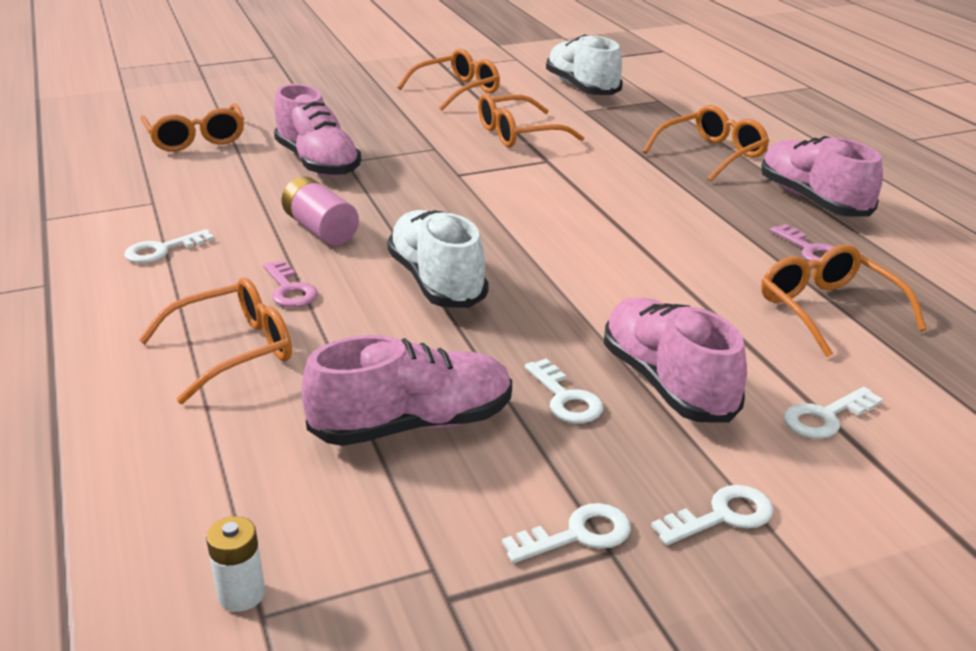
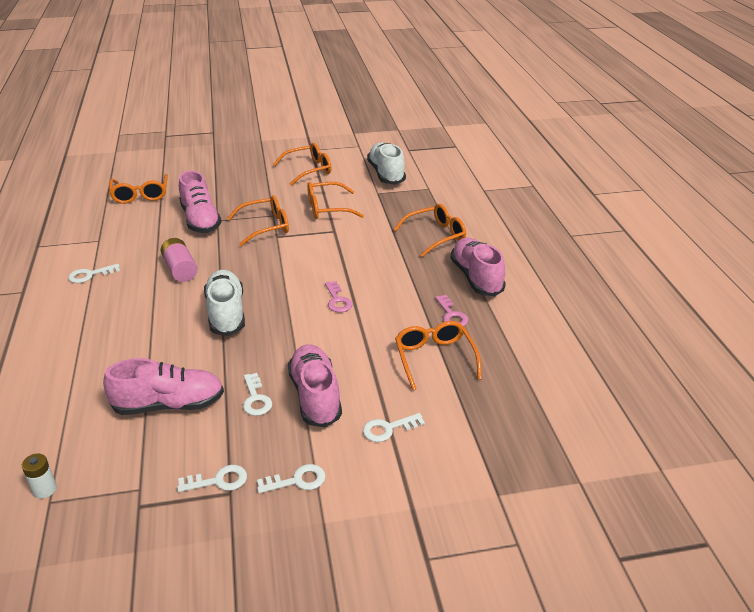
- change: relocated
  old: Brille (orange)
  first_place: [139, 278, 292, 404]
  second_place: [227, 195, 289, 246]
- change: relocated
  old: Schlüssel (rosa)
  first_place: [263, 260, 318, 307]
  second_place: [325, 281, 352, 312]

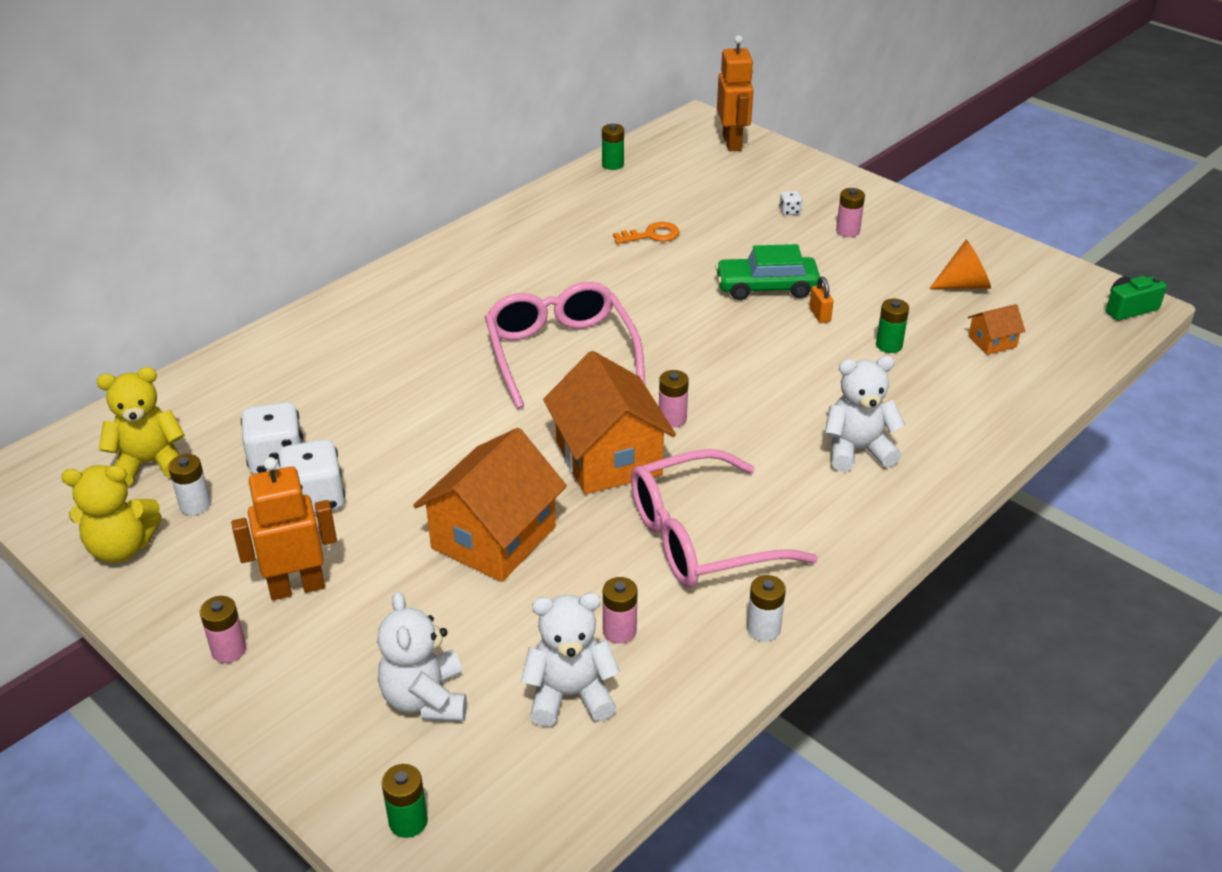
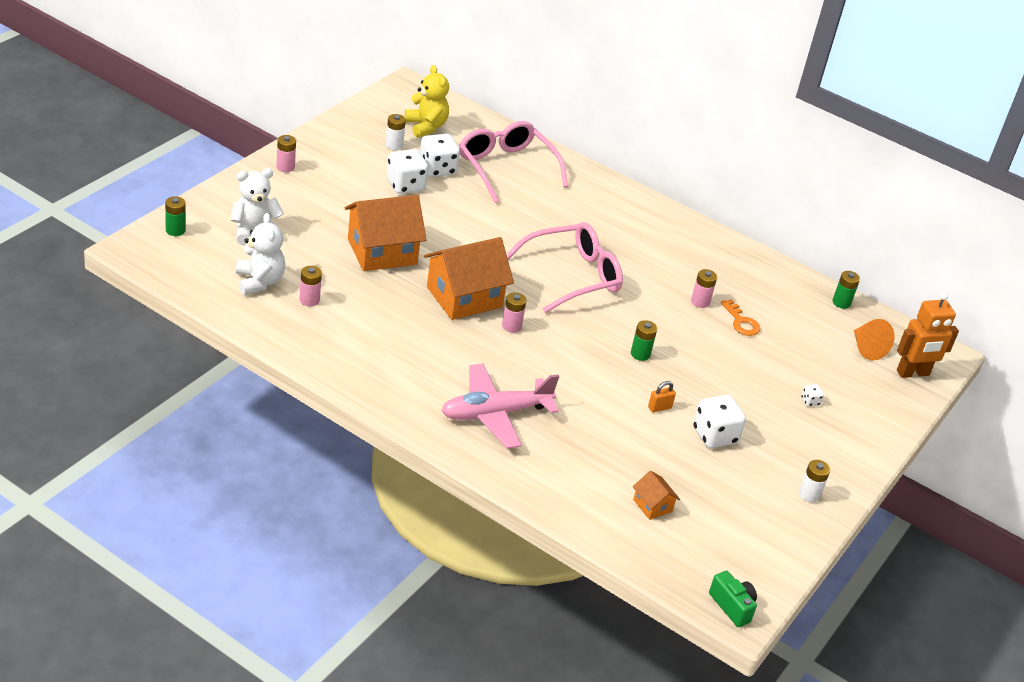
- change: missing
  old: Teddybär (gelb)
  first_place: [61, 465, 162, 563]
- change: missing
  old: Roboter (orange)
  first_place: [231, 457, 337, 600]
- change: missing
  old: Auto (grün)
  first_place: [715, 244, 820, 300]
- change: appeared
  new: Spielwürfel (weiß)
  second_place: [693, 395, 746, 448]
- change: relocated
  old: Brille (rosa)
  first_place: [631, 449, 818, 588]
  second_place: [459, 121, 568, 203]
- change: relocated
  old: Batterie (weiß)
  first_place: [747, 575, 786, 642]
  second_place: [799, 460, 830, 503]
- change: relocated
  old: Batterie (rosa)
  first_place: [836, 188, 865, 237]
  second_place: [691, 269, 717, 308]
- change: relocated
  old: Batterie (grün)
  first_place: [876, 299, 909, 353]
  second_place: [631, 320, 657, 361]
- change: relocated
  old: Kegel (orange)
  first_place: [929, 240, 991, 289]
  second_place: [854, 319, 895, 361]
- change: exchanged
  old: Teddybär (weiß)
  new: Flugzeug (rosa)
  first_place: [825, 356, 905, 472]
  second_place: [441, 364, 559, 449]
- change: spun
  old: Haus (orange)
  first_place: [413, 428, 567, 582]
  second_place: [345, 195, 427, 271]
  degrees: -45

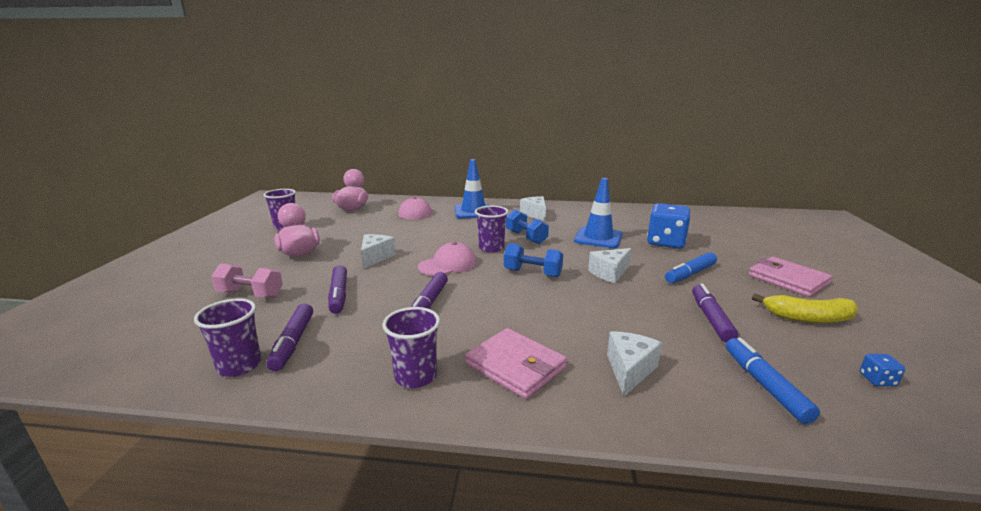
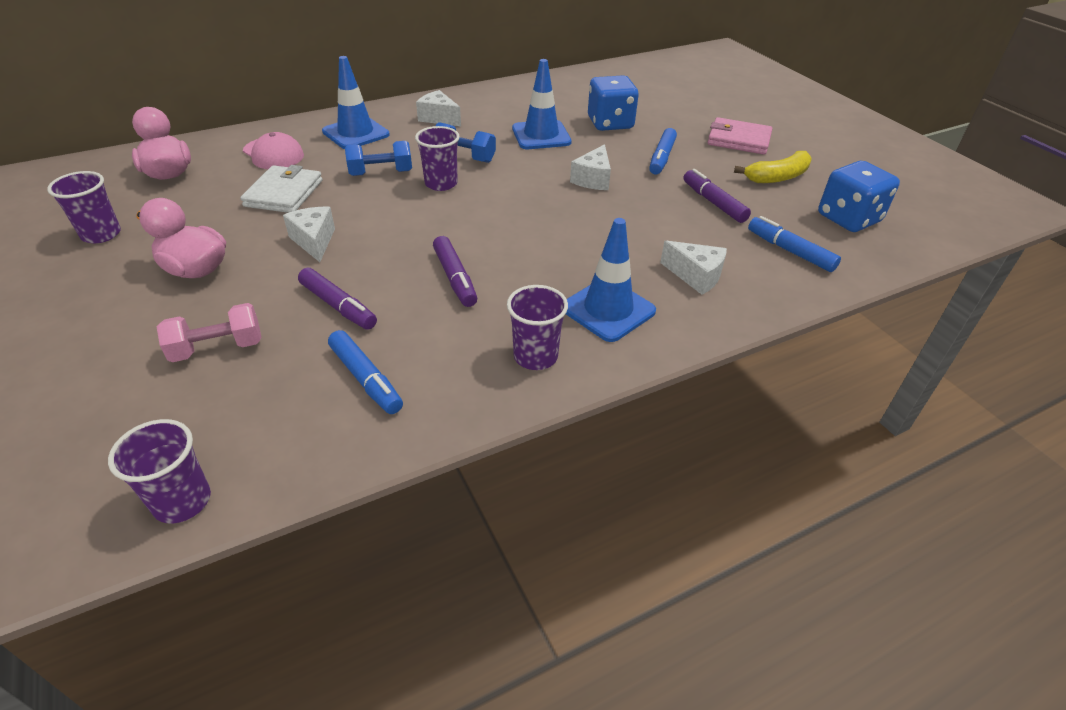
- change: missing
  old: Kappe (rosa)
  first_place: [418, 242, 477, 276]
- change: appeared
  new: Geldbörse (weiß)
  second_place: [240, 165, 322, 213]
- change: relocated
  old: Becher (lila)
  first_place: [194, 298, 261, 377]
  second_place: [108, 419, 211, 523]
- change: relocated
  old: Hantel (blau)
  first_place: [504, 243, 563, 277]
  second_place: [345, 141, 412, 176]
- change: exchanged
  old: Geldbörse (rosa)
  new: Leitkegel (blau)
  first_place: [465, 328, 567, 399]
  second_place: [566, 218, 656, 342]
- change: colour
  old: Filzstift (lila)
  new: Filzstift (blau)
  first_place: [266, 304, 313, 371]
  second_place: [328, 330, 403, 414]
- change: spun
  old: Käse (weiß)
  first_place: [607, 331, 662, 396]
  second_place: [660, 240, 727, 295]
  degrees: 135
- change: size
  old: Spielwürfel (blau)
  first_place: [860, 354, 905, 386]
  second_place: [818, 161, 900, 232]
  factor: 2.49

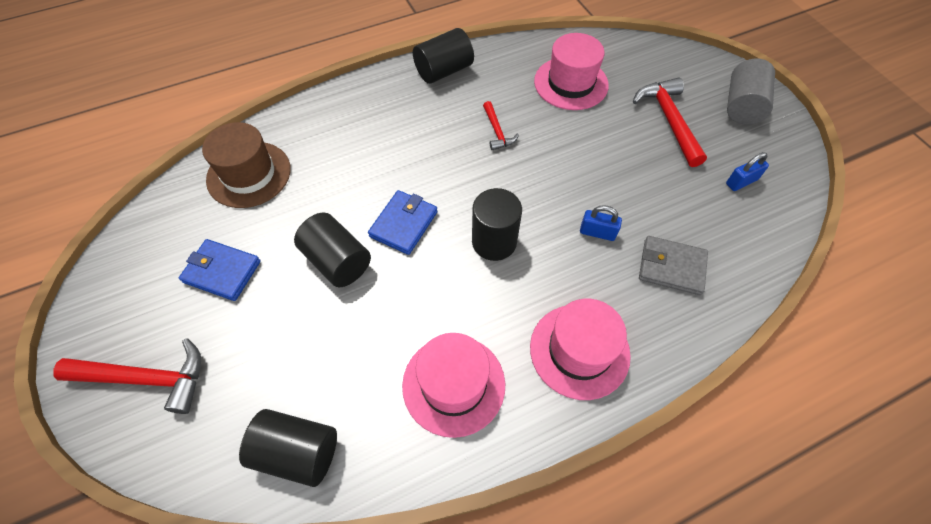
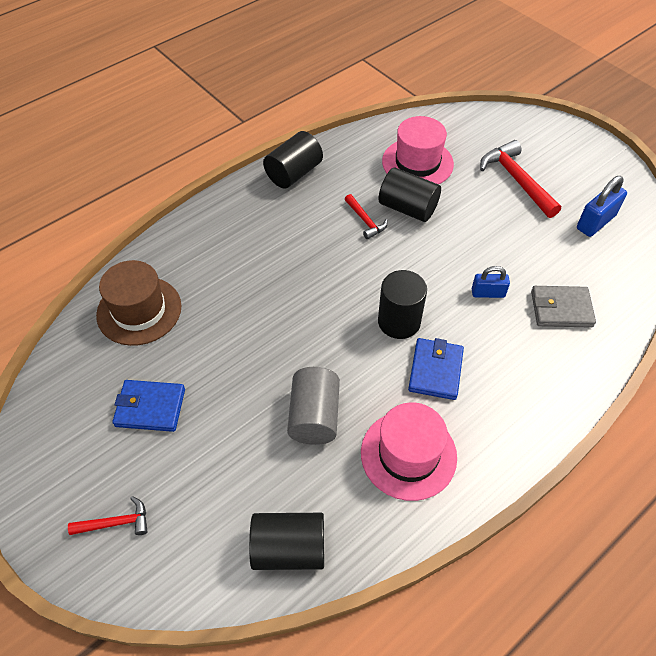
- change: missing
  old: Hut (rosa)
  first_place: [530, 299, 631, 400]
- change: relocated
  old: Vollzylinder (schwarz)
  first_place: [294, 213, 371, 287]
  second_place: [378, 168, 441, 222]
- change: relocated
  old: Geldbörse (blau)
  first_place: [368, 190, 437, 255]
  second_place: [408, 338, 464, 400]
- change: relocated
  old: Vollzylinder (grau)
  first_place: [727, 59, 775, 125]
  second_place: [287, 367, 340, 445]
- change: size
  old: Hammer (rot)
  first_place: [53, 338, 201, 414]
  second_place: [68, 496, 147, 535]
  factor: 0.55
- change: size
  old: Vorhängeschloss (blau)
  first_place: [726, 152, 769, 191]
  second_place: [577, 176, 627, 237]
  factor: 1.54

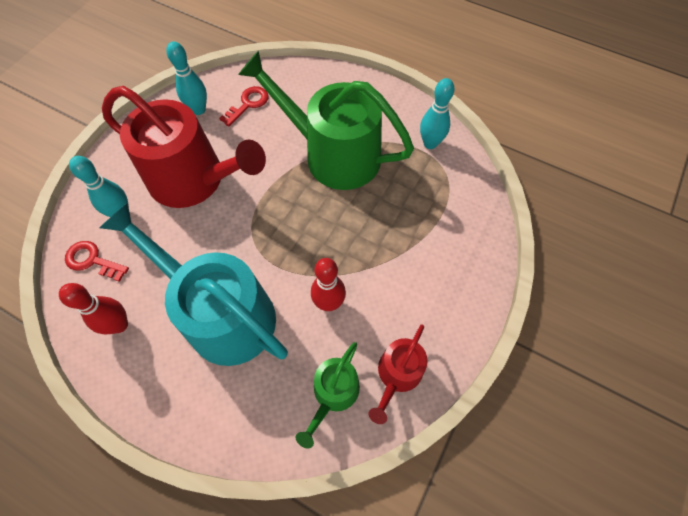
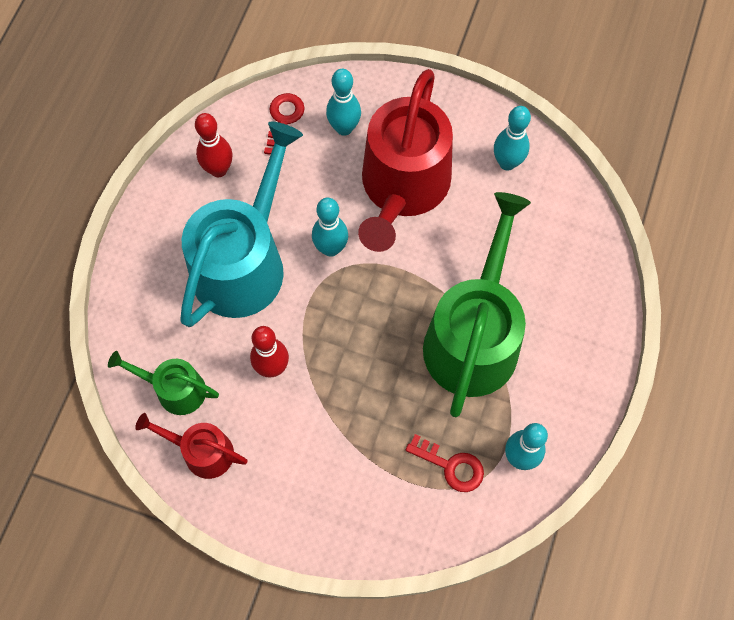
- change: appeared
  new: Bowlingkegel (türkis)
  second_place: [312, 198, 348, 257]
- change: relocated
  old: Schlüssel (rot)
  first_place: [219, 86, 269, 126]
  second_place: [405, 434, 484, 492]

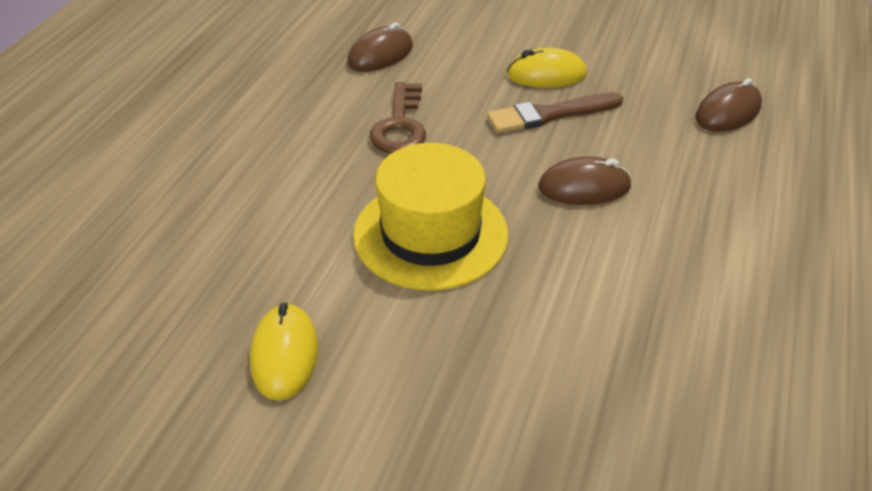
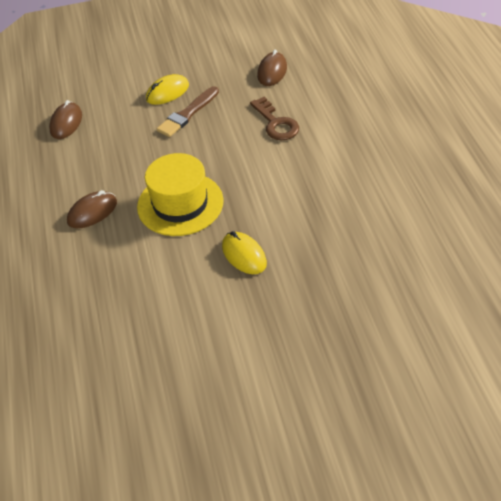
- change: relocated
  old: Computermaus (gelb)
  first_place: [250, 303, 318, 401]
  second_place: [222, 231, 267, 274]
- change: relocated
  old: Schlüssel (braun)
  first_place: [369, 82, 426, 153]
  second_place: [250, 97, 299, 140]
- change: relocated
  old: Computermaus (braun)
  first_place: [538, 157, 632, 205]
  second_place: [67, 190, 117, 228]

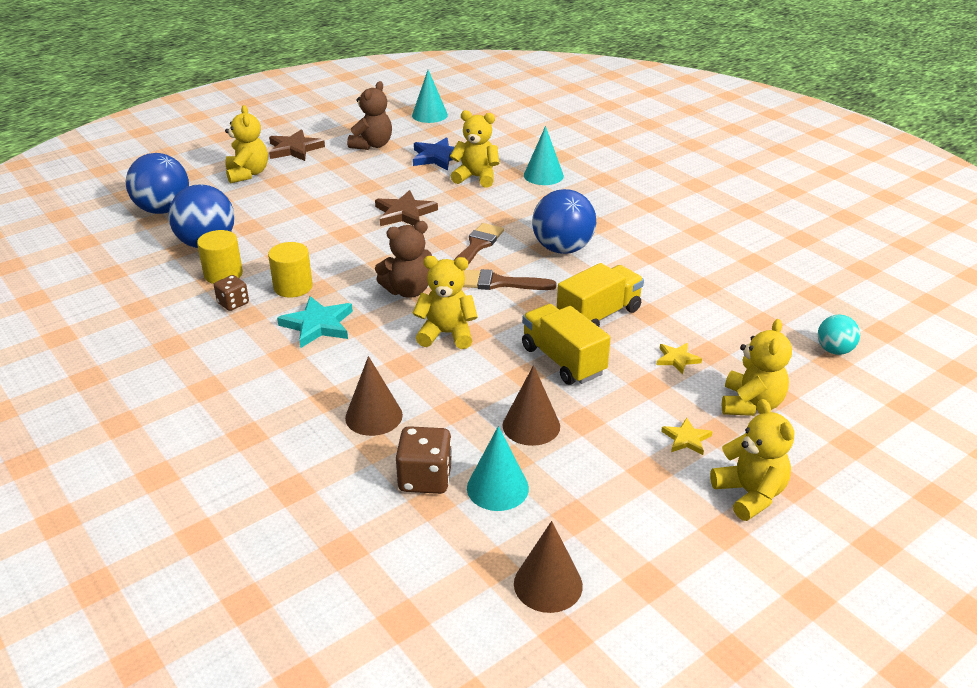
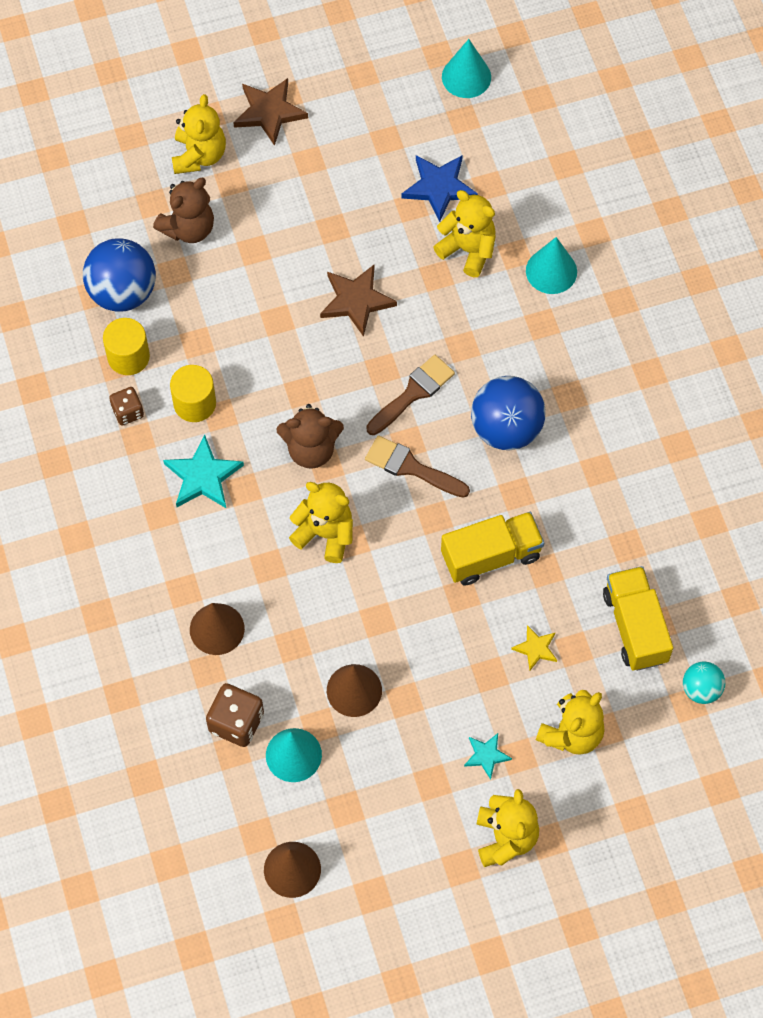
- change: missing
  old: Ball (blau)
  first_place: [126, 153, 189, 214]
- change: relocated
  old: Teddybär (braun)
  first_place: [347, 81, 392, 150]
  second_place: [153, 178, 214, 243]
- change: relocated
  old: Lastwagen (gelb)
  first_place: [522, 304, 611, 385]
  second_place: [603, 566, 673, 671]
- change: colour
  old: Stern (gelb)
  new: Stern (türkis)
  first_place: [661, 418, 713, 455]
  second_place: [464, 733, 512, 780]

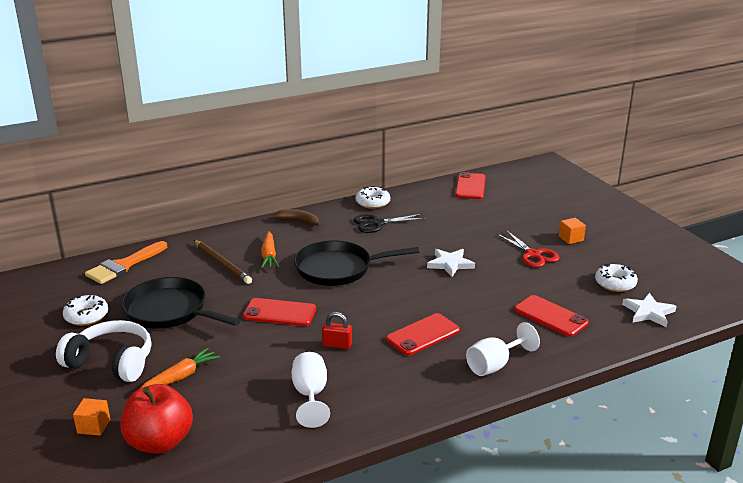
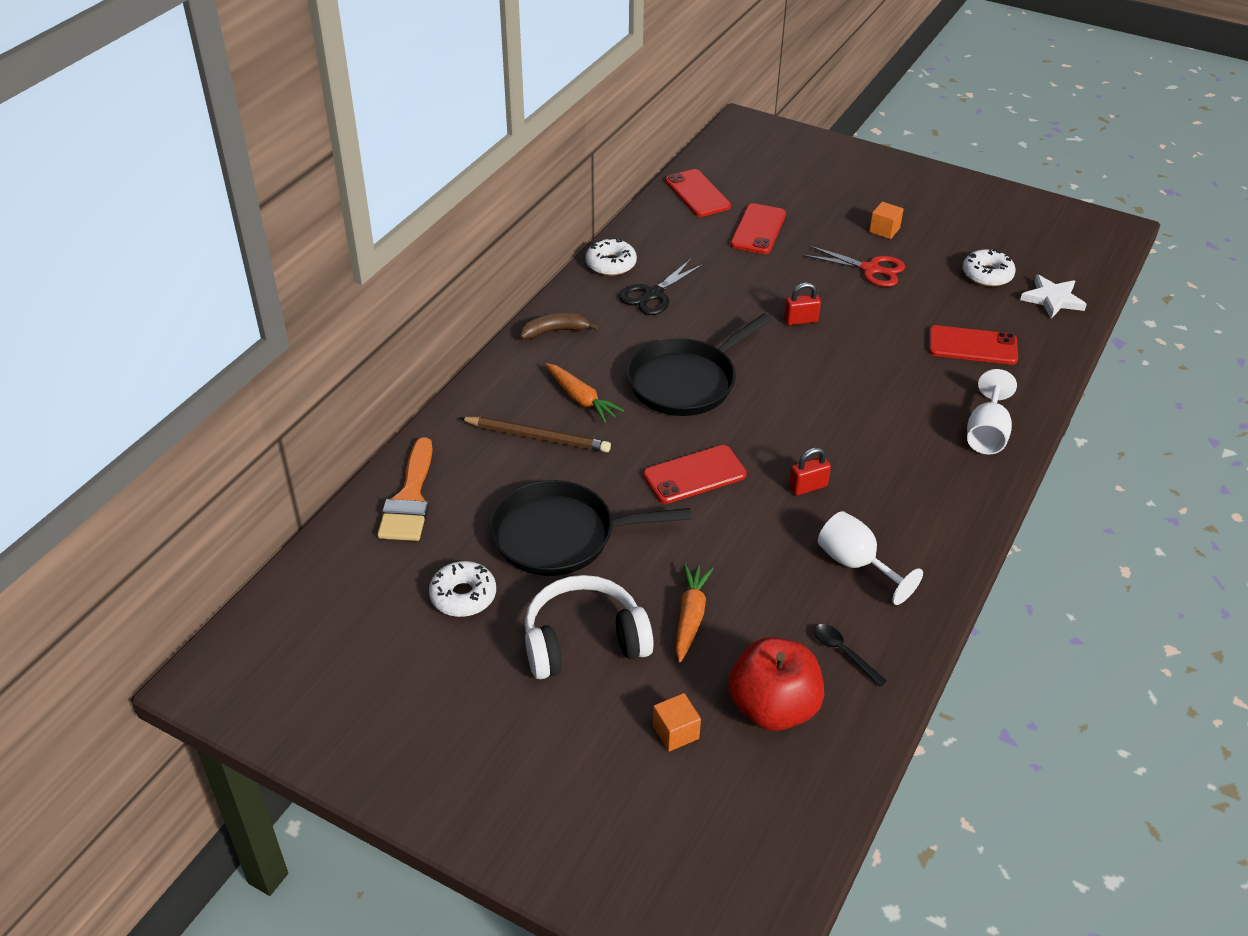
- change: appeared
  new: Löffel (schwarz)
  second_place: [814, 624, 887, 687]
- change: relocated
  old: Handy (rot)
  first_place: [386, 313, 460, 356]
  second_place: [730, 203, 786, 254]
- change: exchanged
  old: Stern (weiß)
  new: Vorhängeschloss (rot)
  first_place: [427, 249, 475, 277]
  second_place: [784, 282, 821, 325]

